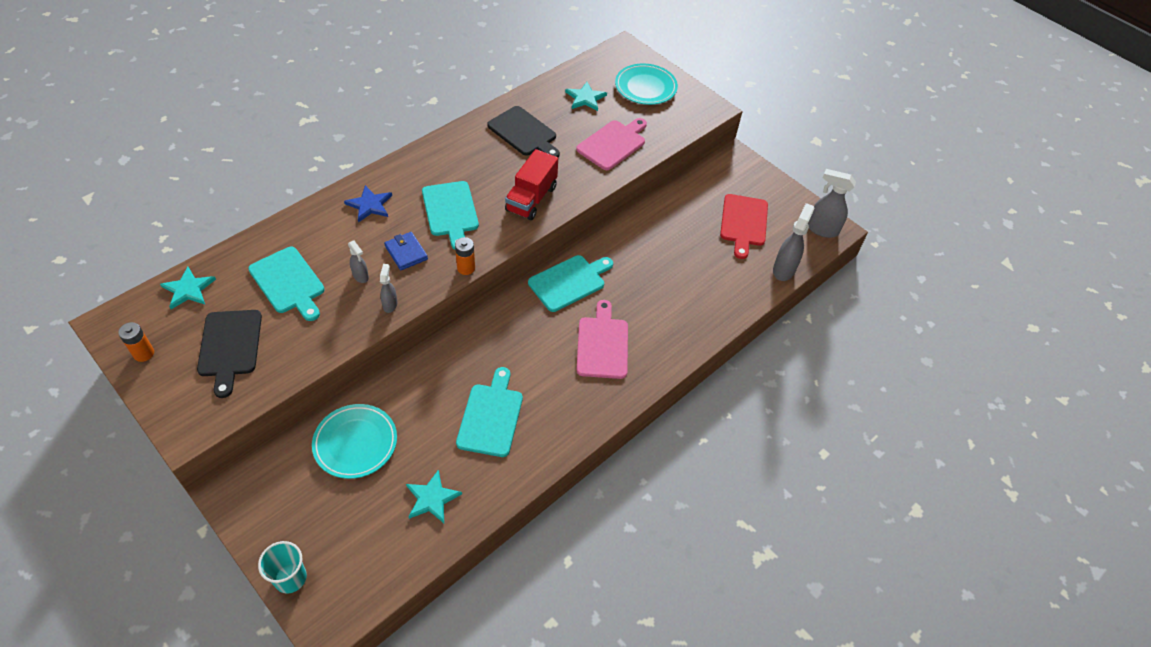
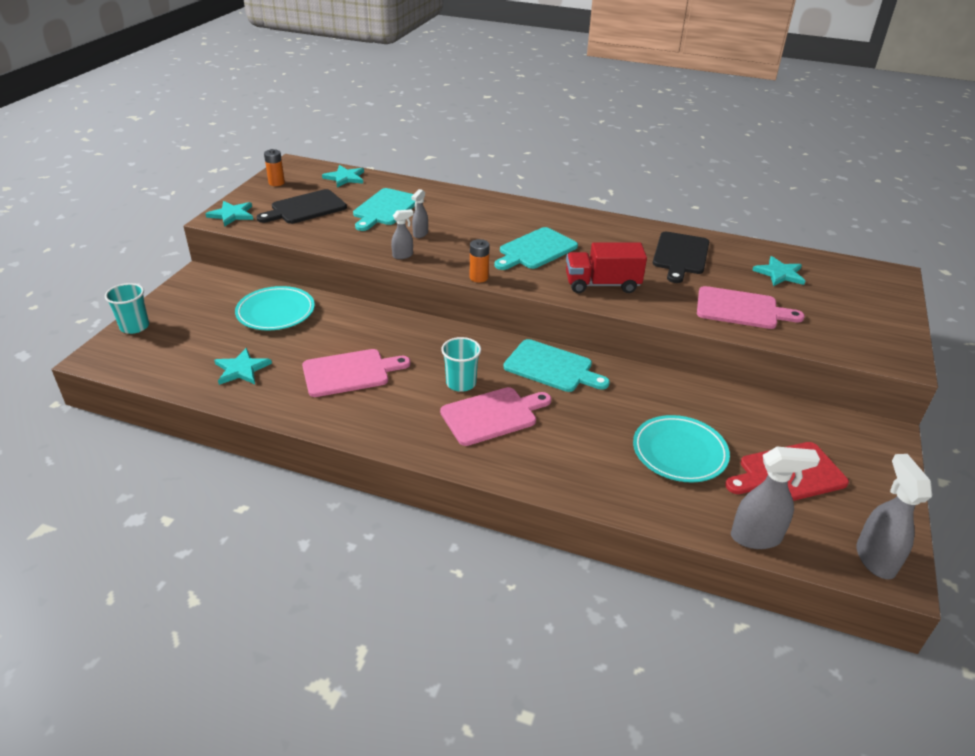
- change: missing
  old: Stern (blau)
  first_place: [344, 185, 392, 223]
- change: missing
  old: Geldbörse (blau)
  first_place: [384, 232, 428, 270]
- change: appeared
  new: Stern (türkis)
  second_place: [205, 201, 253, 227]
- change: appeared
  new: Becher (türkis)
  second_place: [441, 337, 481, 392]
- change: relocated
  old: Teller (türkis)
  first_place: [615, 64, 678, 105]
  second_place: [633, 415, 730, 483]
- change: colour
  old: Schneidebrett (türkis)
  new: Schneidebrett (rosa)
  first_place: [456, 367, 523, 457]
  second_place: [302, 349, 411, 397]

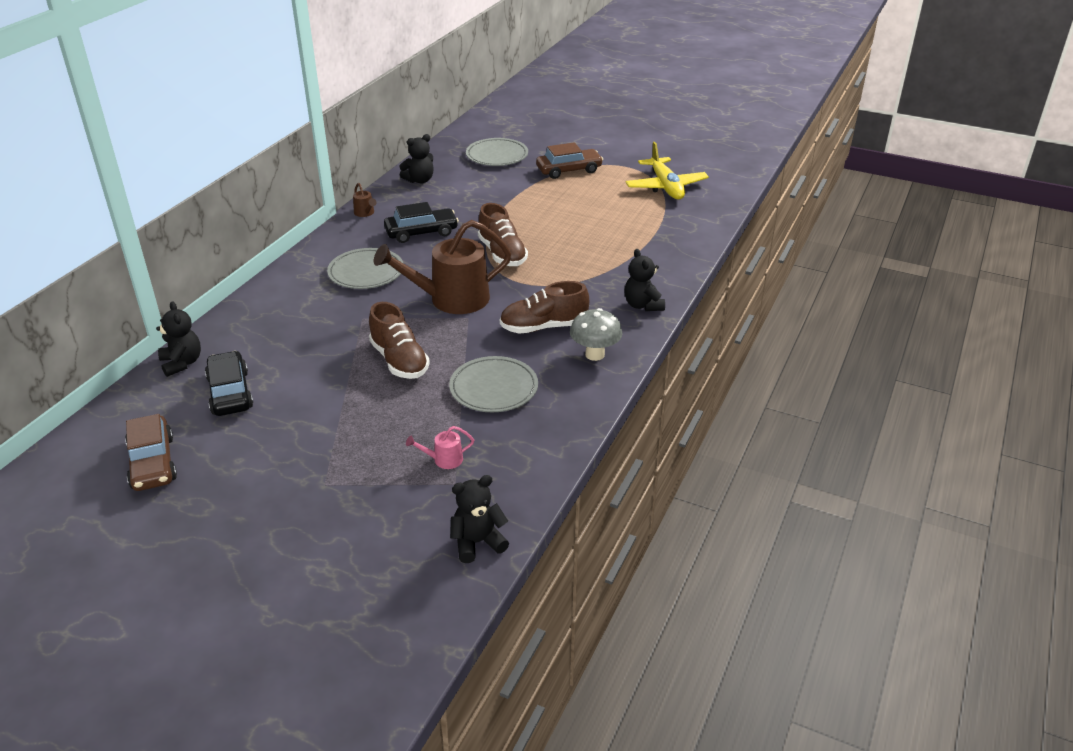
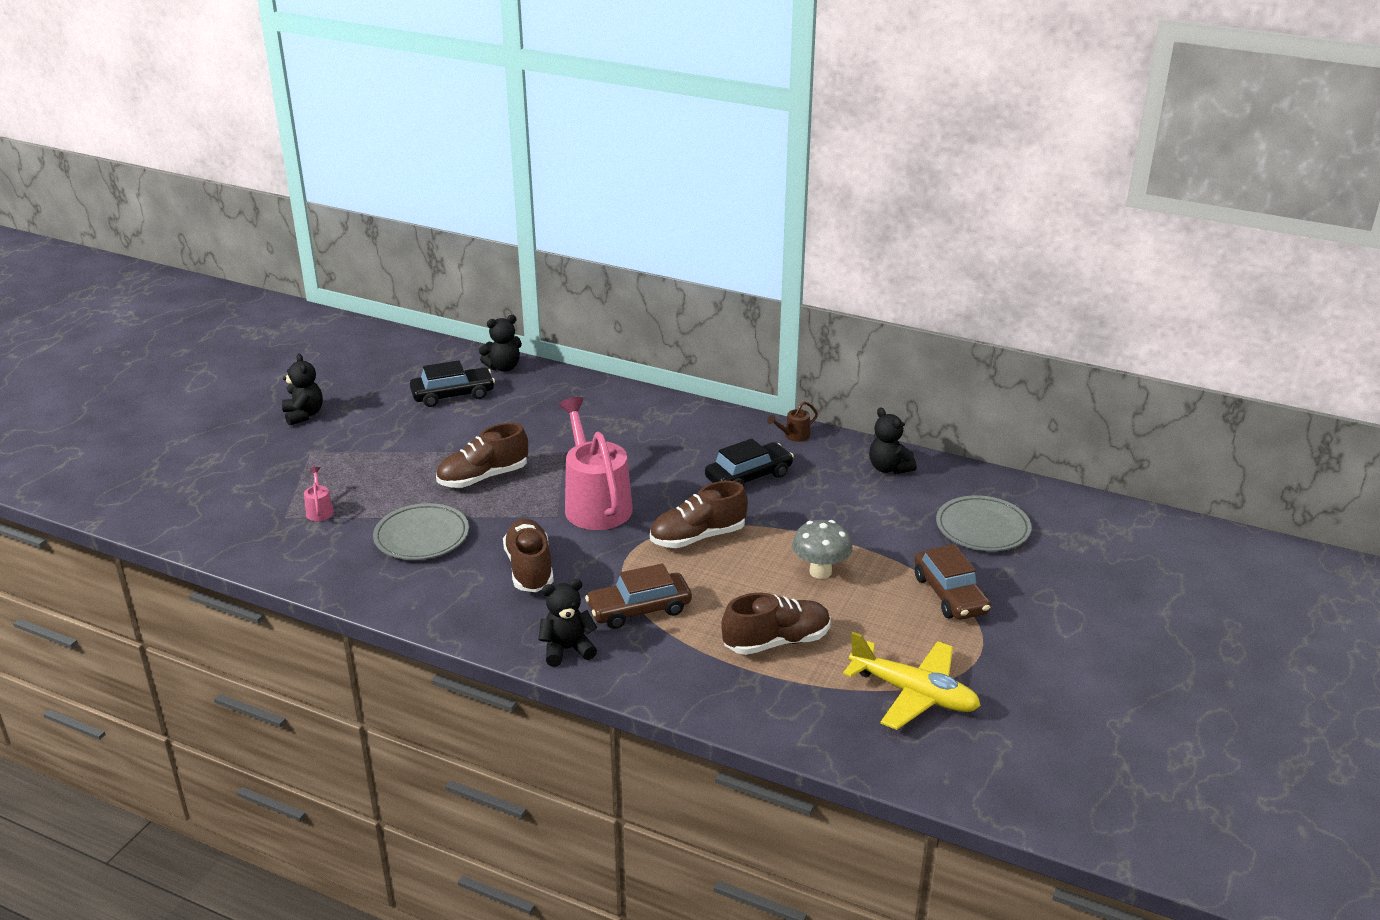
- change: missing
  old: Teller (grau)
  first_place: [327, 248, 403, 289]
- change: appeared
  new: Schuh (braun)
  second_place: [721, 593, 830, 655]
- change: relocated
  old: Auto (braun)
  first_place: [125, 414, 177, 491]
  second_place: [585, 563, 692, 629]
- change: relocated
  old: Teddybär (schwarz)
  first_place: [450, 475, 509, 563]
  second_place: [282, 353, 323, 426]
- change: relocated
  old: Pilz (grau)
  first_place: [570, 308, 623, 361]
  second_place: [792, 520, 853, 579]
- change: colour
  old: Gießkanne (braun)
  new: Gießkanne (rosa)
  first_place: [374, 220, 511, 314]
  second_place: [559, 397, 633, 530]
- change: spun
  old: Auto (schwarz)
  first_place: [384, 202, 459, 243]
  second_place: [705, 438, 794, 487]
  degrees: -105
- change: spun
  old: Flugzeug (gelb)
  first_place: [625, 142, 709, 199]
  second_place: [843, 632, 981, 730]
  degrees: -135

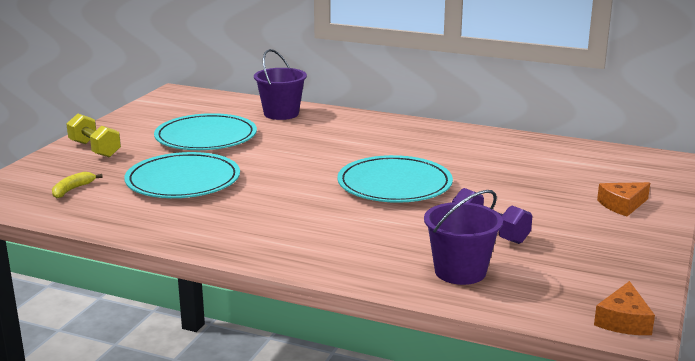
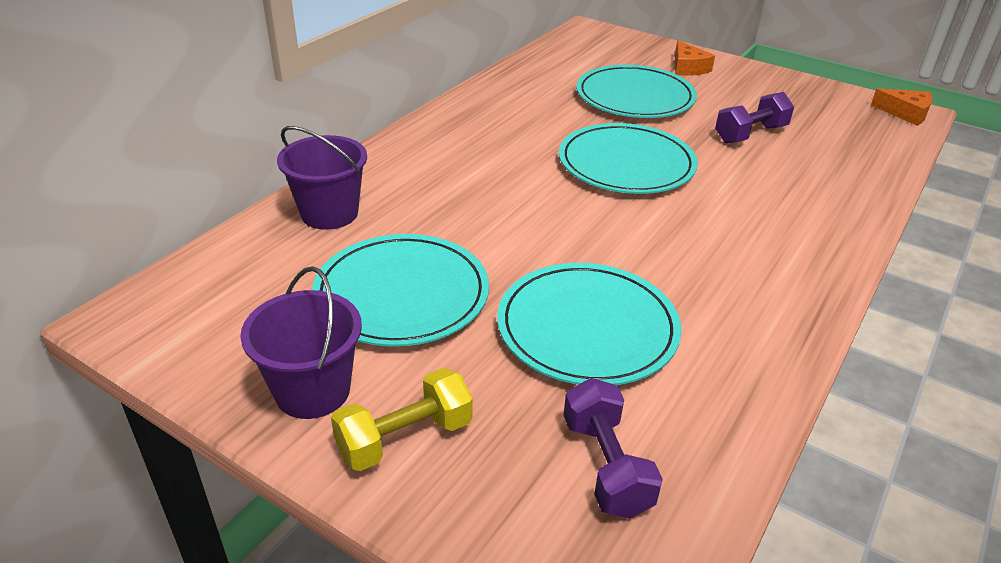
- change: appeared
  new: Teller (türkis)
  second_place: [576, 65, 697, 118]
- change: relocated
  old: Eimer (lila)
  first_place: [424, 190, 503, 285]
  second_place: [240, 266, 362, 419]
- change: exchanged
  old: Banane (gelb)
  new: Hantel (lila)
  first_place: [52, 172, 103, 198]
  second_place: [563, 378, 663, 518]

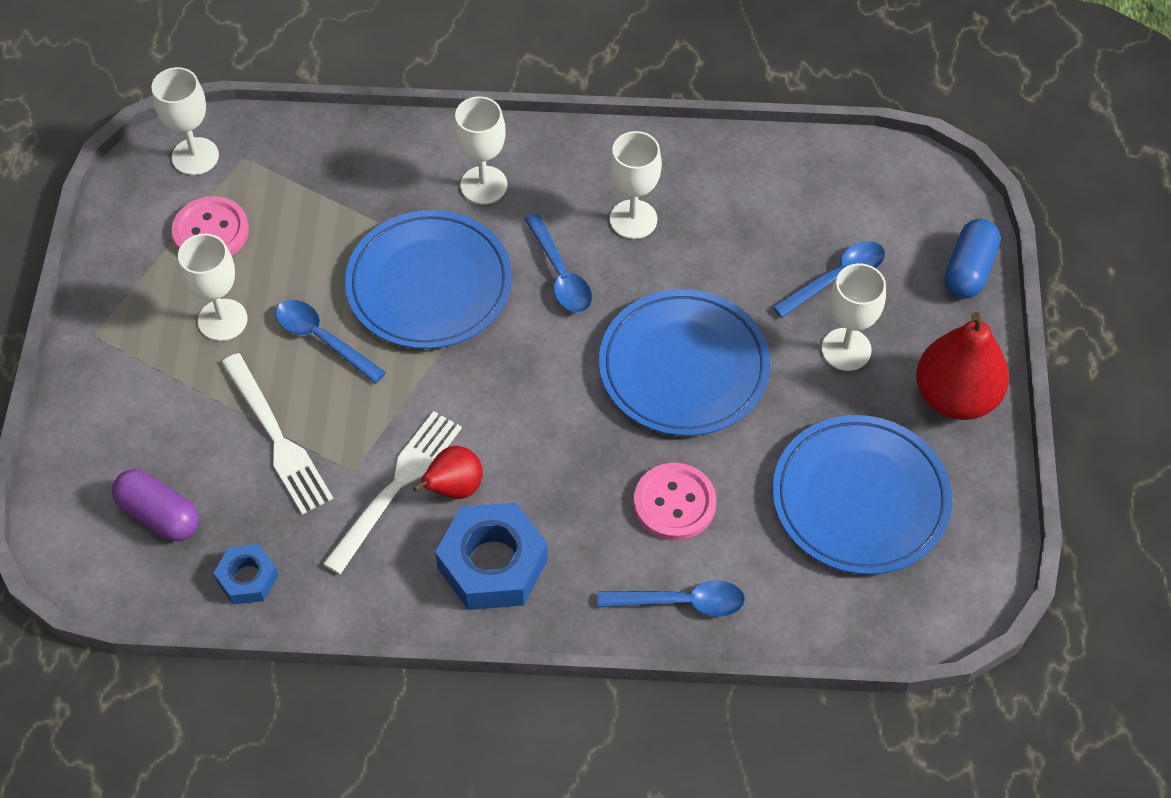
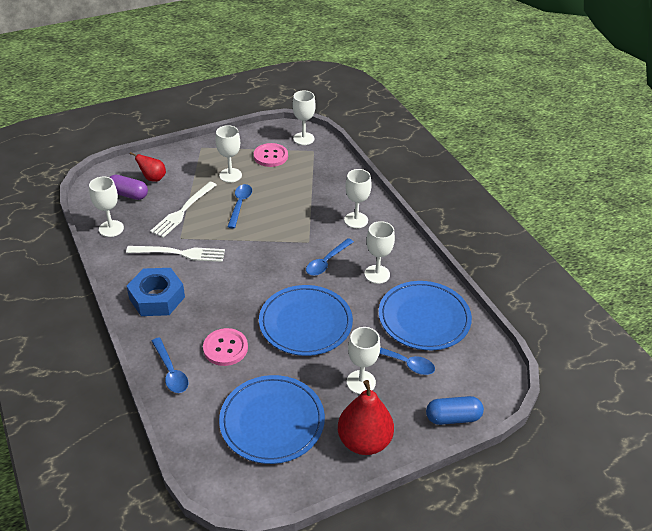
- change: relocated
  old: Teller (blau)
  first_place: [345, 210, 512, 349]
  second_place: [379, 281, 472, 350]
- change: relocated
  old: Birne (rot)
  first_place: [413, 446, 483, 499]
  second_place: [130, 152, 166, 182]
- change: exchanged
  old: Sechskantmutter (blau)
  new: Kelch (weiß)
  first_place: [214, 544, 278, 605]
  second_place: [89, 177, 124, 237]
- change: spun
  old: Kapsel (lila)
  first_place: [112, 469, 199, 541]
  second_place: [109, 175, 148, 200]
  degrees: -75

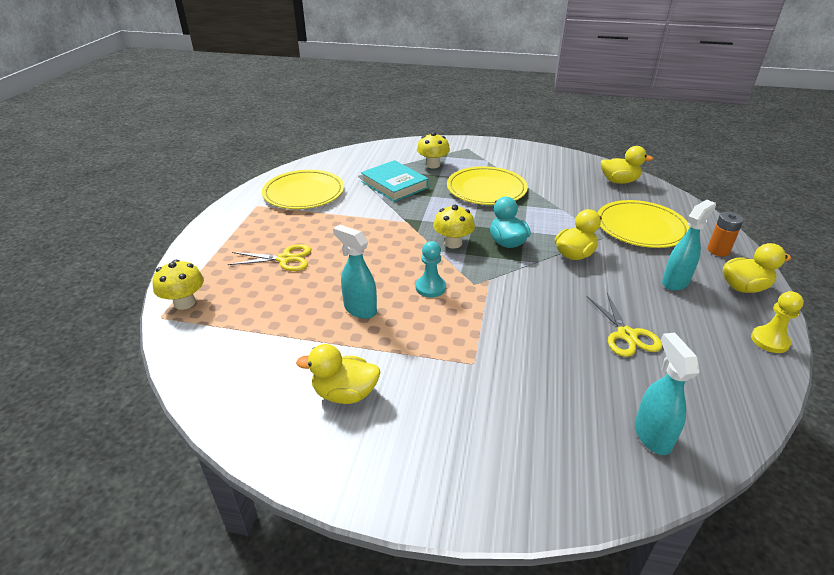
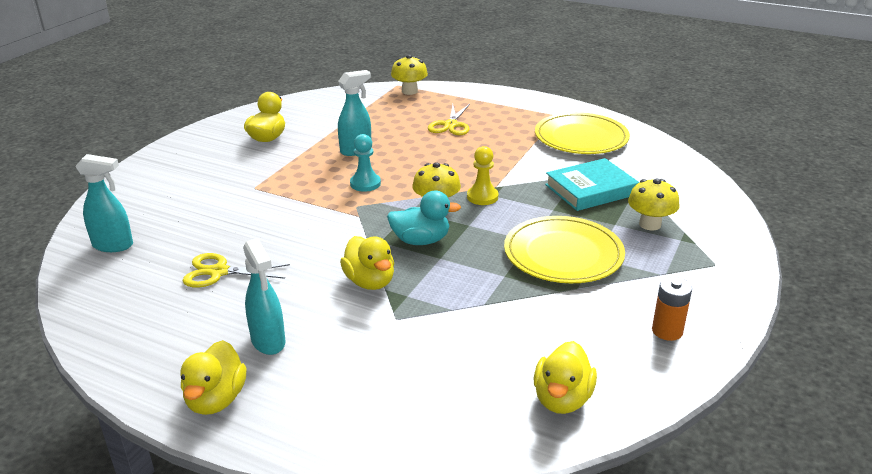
- change: missing
  old: Teller (gelb)
  first_place: [597, 200, 689, 248]
- change: relocated
  old: Batterie (orange)
  first_place: [707, 212, 744, 257]
  second_place: [652, 277, 692, 341]
- change: relocated
  old: Bauer (gelb)
  first_place: [751, 291, 804, 353]
  second_place: [467, 146, 498, 205]

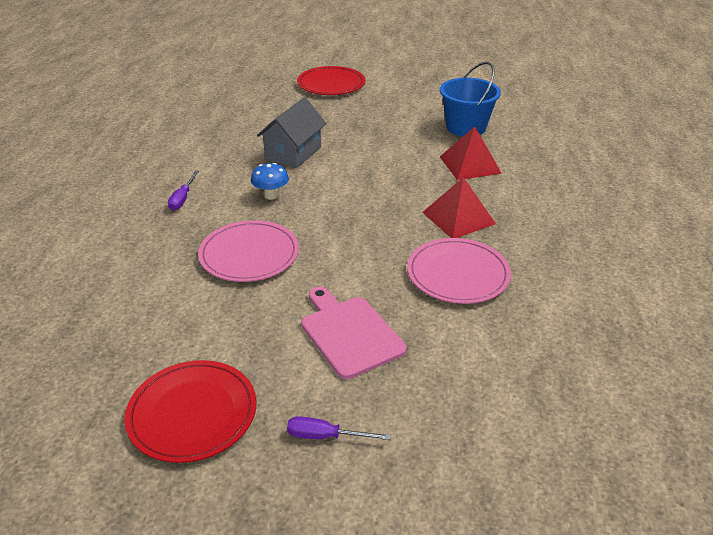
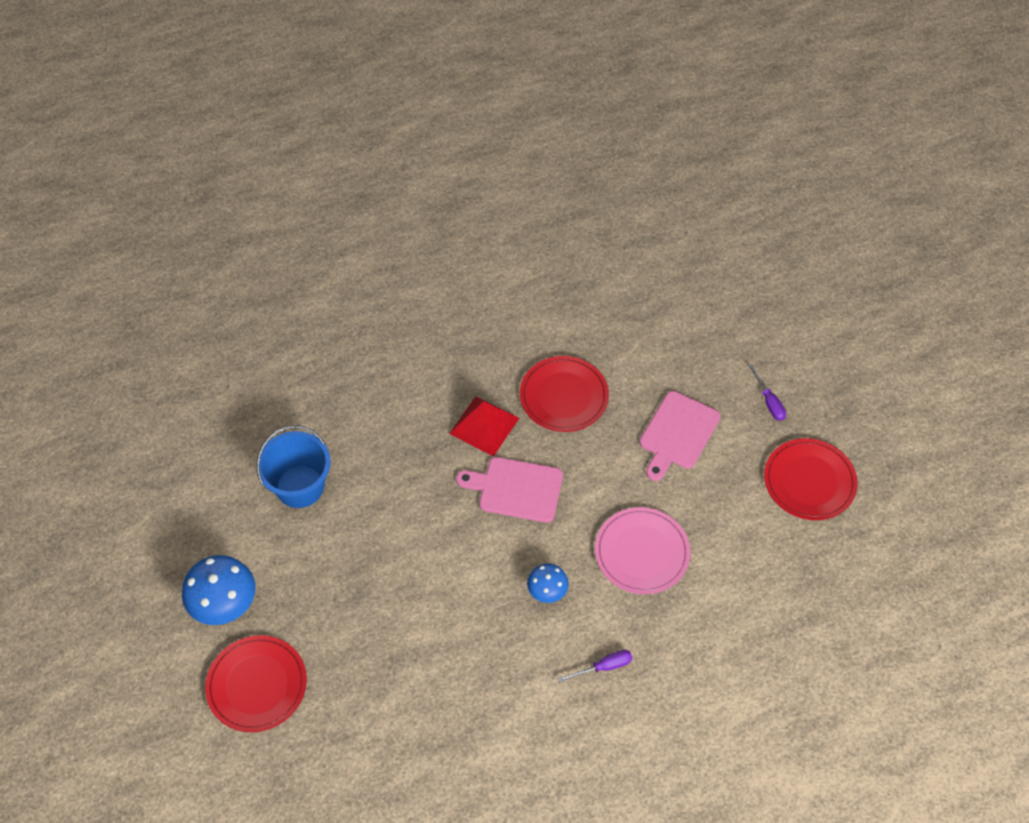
- change: missing
  old: Haus (grau)
  first_place: [257, 97, 326, 168]
- change: missing
  old: Pyramide (rot)
  first_place: [440, 127, 502, 180]
- change: appeared
  new: Pilz (blau)
  second_place: [182, 555, 256, 625]
- change: appeared
  new: Schneidebrett (rosa)
  second_place: [456, 457, 563, 523]
- change: colour
  old: Teller (rosa)
  new: Teller (rot)
  first_place: [407, 238, 511, 304]
  second_place: [520, 356, 609, 432]

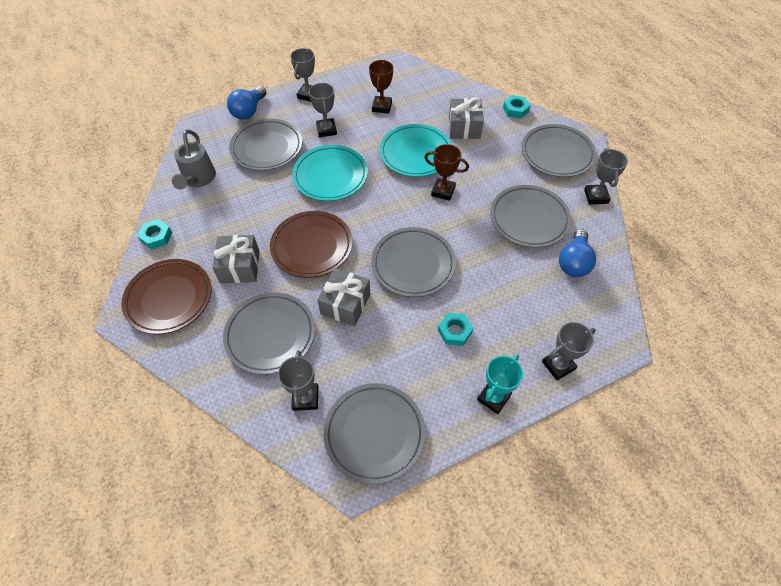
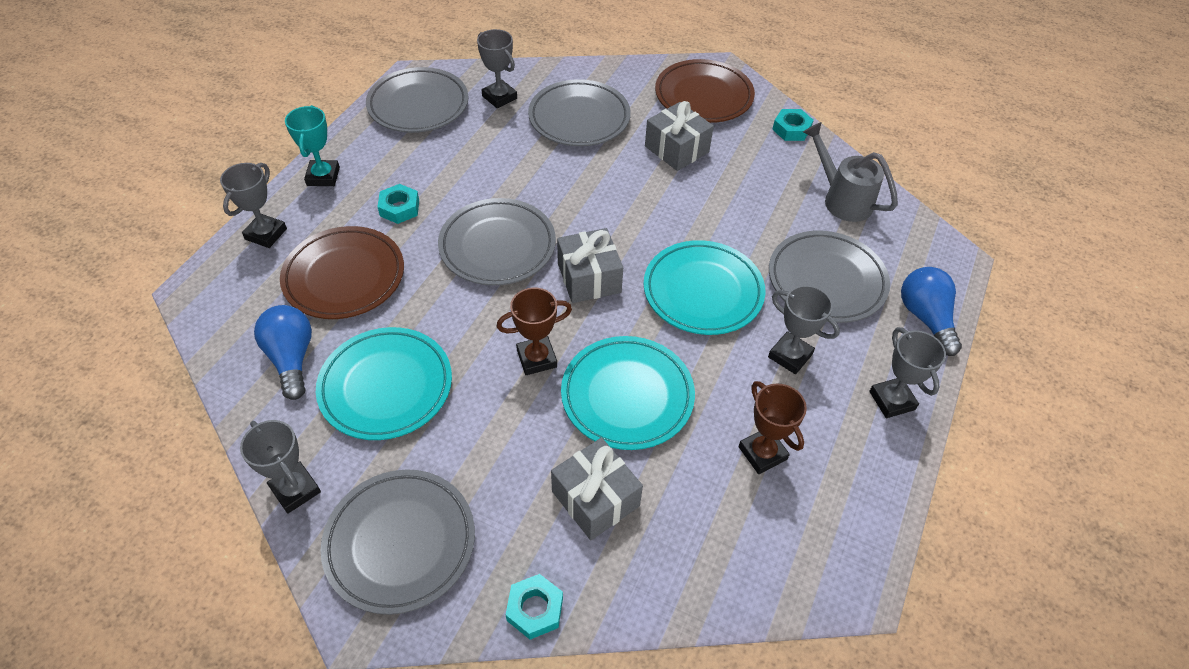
- change: relocated
  old: Teller (braun)
  first_place: [270, 211, 353, 278]
  second_place: [280, 226, 404, 319]
- change: relocated
  old: Geschenk (grau)
  first_place: [317, 268, 370, 326]
  second_place: [557, 228, 623, 303]
- change: colour
  old: Teller (grau)
  new: Teller (türkis)
  first_place: [490, 185, 571, 248]
  second_place: [316, 327, 452, 440]

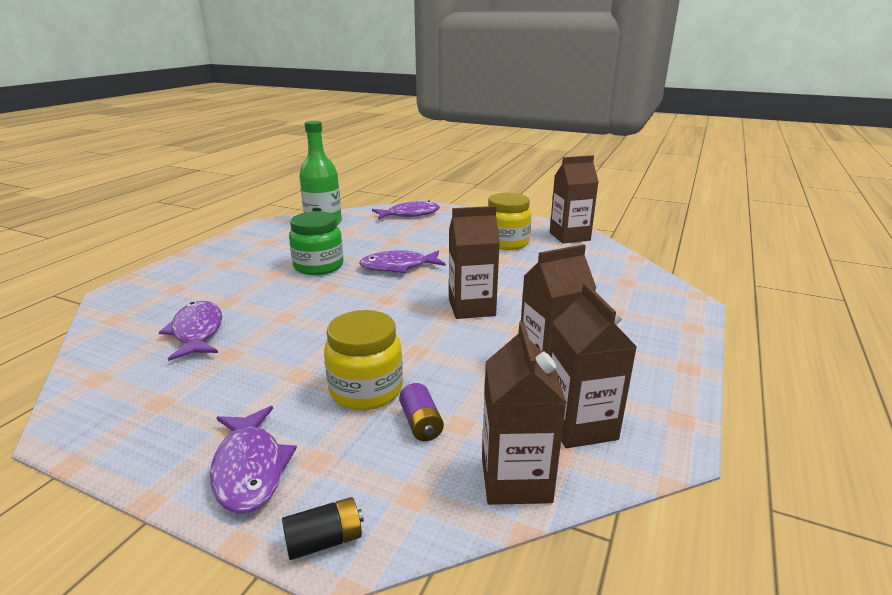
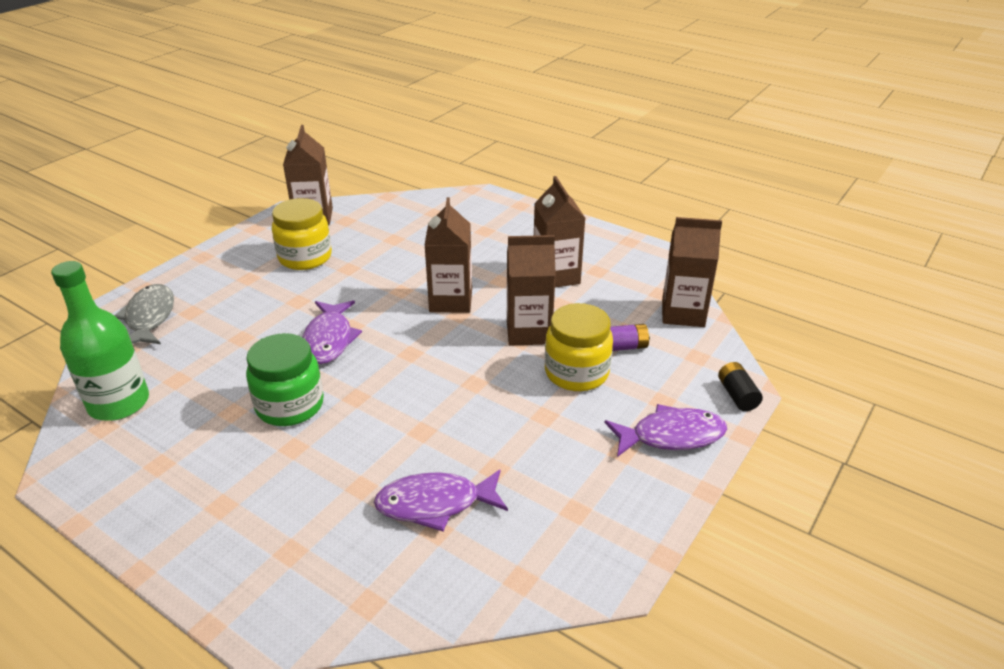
- change: relocated
  old: Getränkekarton (braun)
  first_place: [550, 283, 637, 448]
  second_place: [507, 235, 556, 345]
- change: colour
  old: Fisch (lila)
  new: Fisch (grau)
  first_place: [372, 201, 440, 220]
  second_place: [114, 284, 174, 344]

